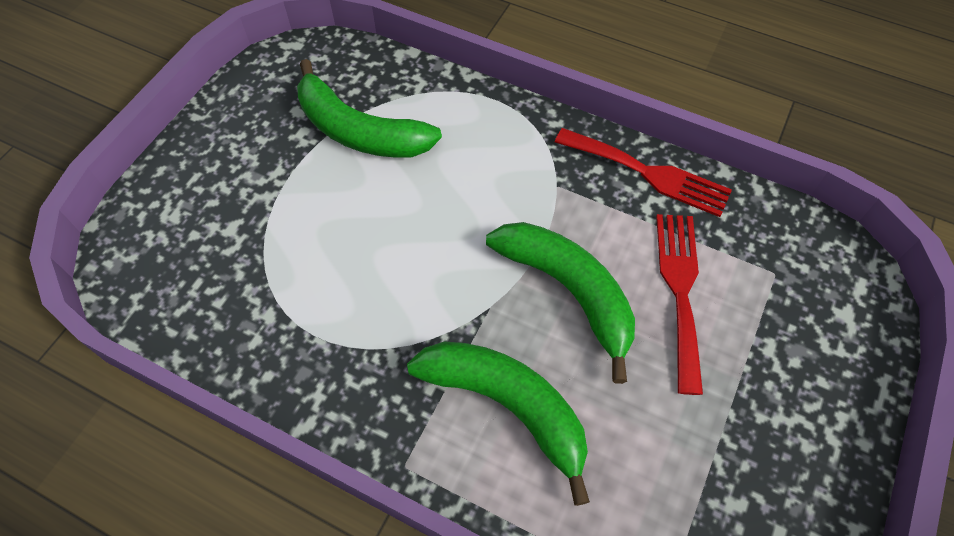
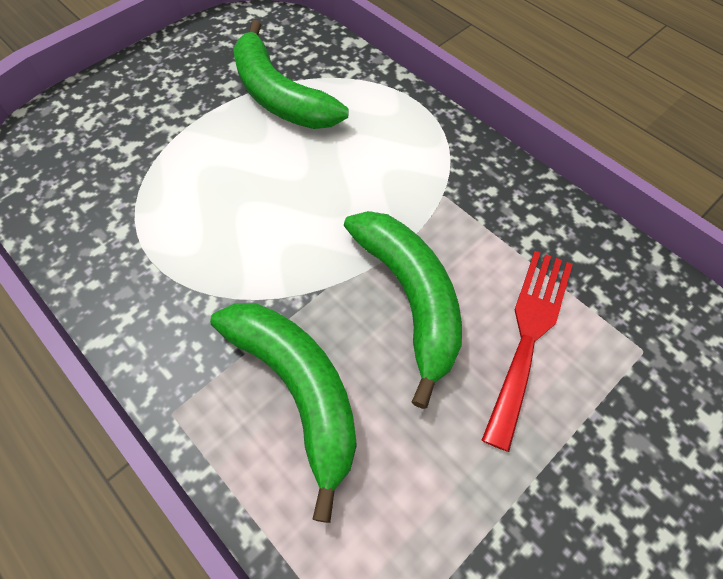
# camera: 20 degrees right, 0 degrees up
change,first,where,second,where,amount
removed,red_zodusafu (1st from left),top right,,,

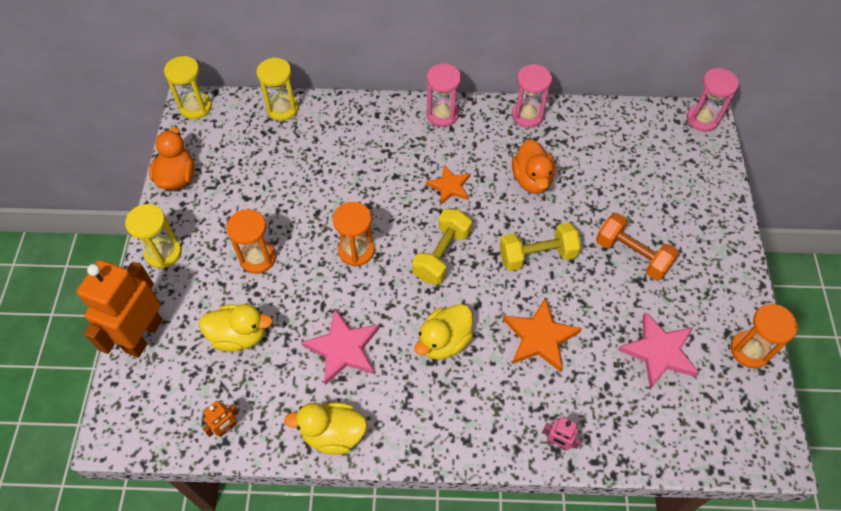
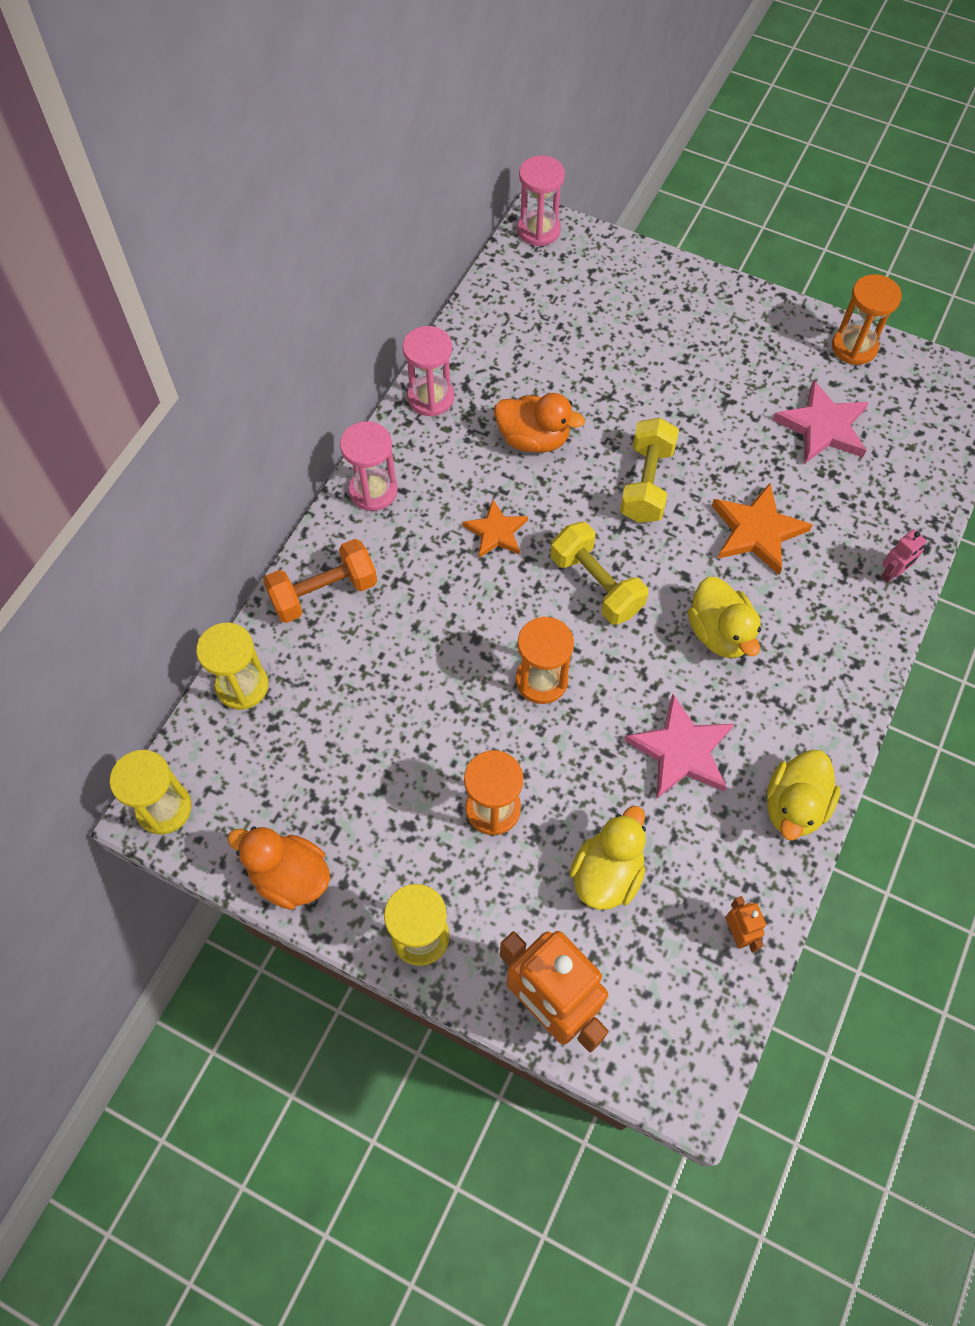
# camera: 65 degrees left, 5 degrees up
change,first,where,second,where,amount
moved,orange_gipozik,middle right,,middle left,

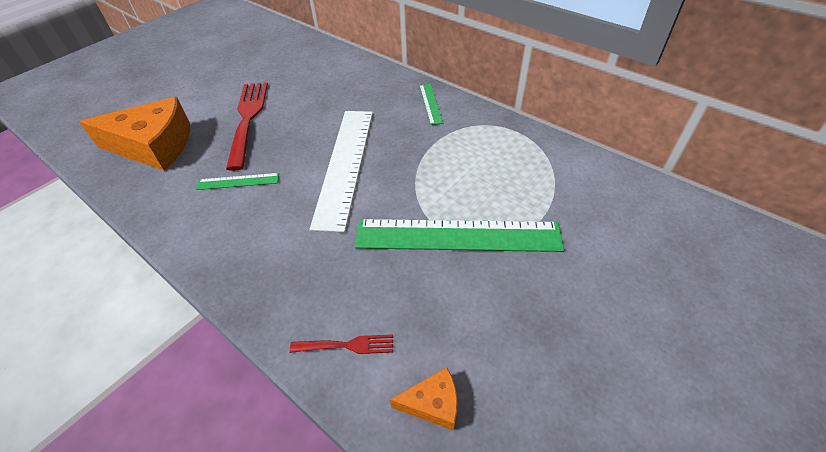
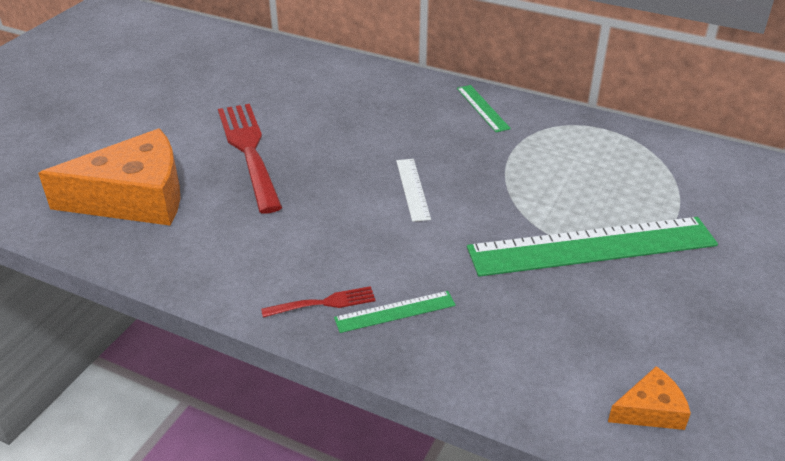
# camera: 15 degrees left, 10 degrees down
change,first,where,second,where,amount
moved,red_zodusafu (2nd from left),bottom centre,,centre,
moved,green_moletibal (1st from left),middle left,,bottom centre,
resized,white_moletibal,centre,,centre,x0.45

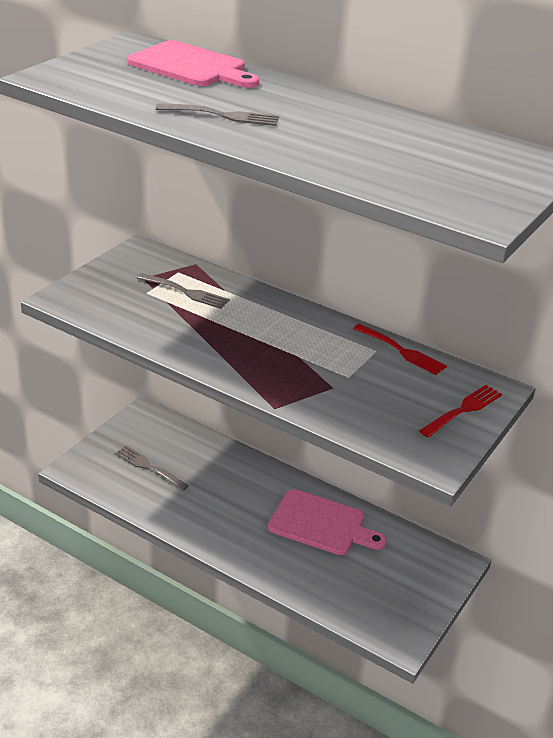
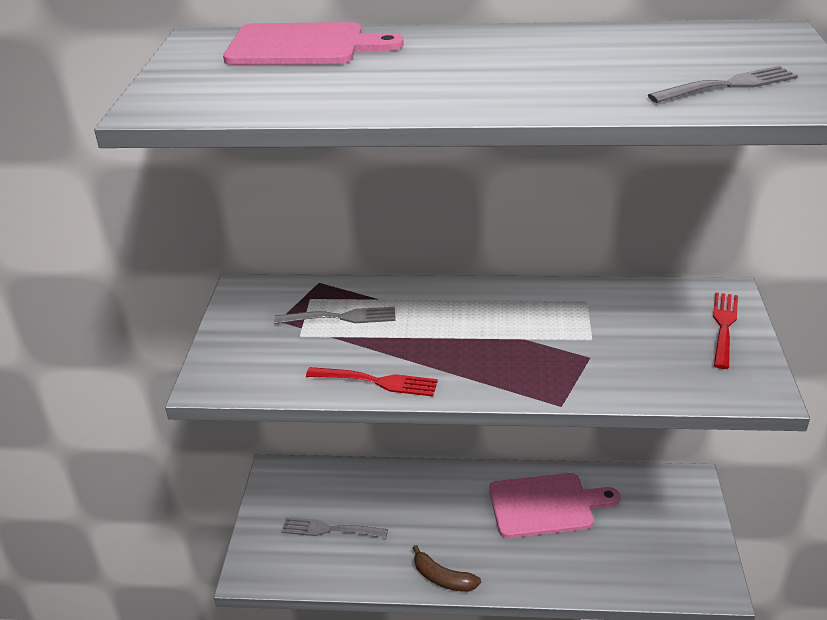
# camera: 25 degrees left, 0 degrees up
change,first,where,second,where,amount
moved,red_zodusafu (1st from left),middle right,,centre,
added,,,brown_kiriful,bottom centre,
moved,grey_zodusafu (3rd from left),top centre,,top right,

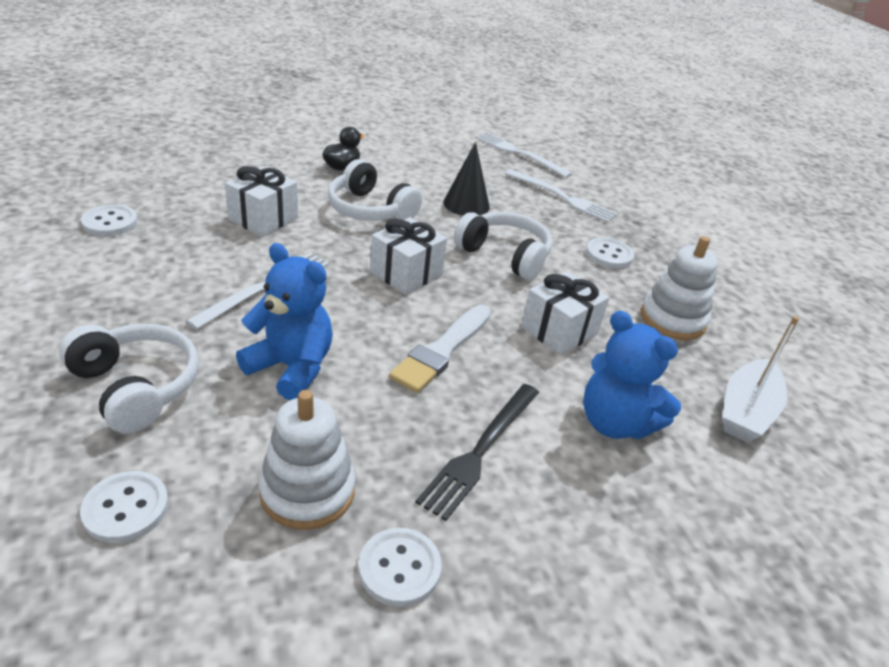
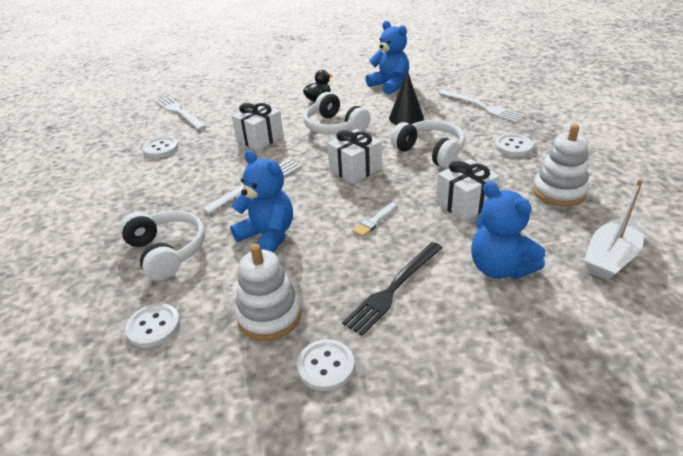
# camera: 15 degrees right, 0 degrees up
change,first,where,second,where,amount
moved,white_zodusafu (2nd from left in the first image),top centre,white_zodusafu (1st from left),top left,
resized,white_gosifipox,centre,,centre,x0.55
added,,,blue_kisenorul (2nd from left),top centre,

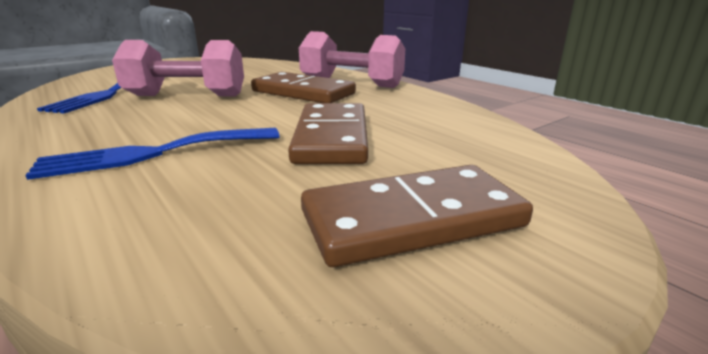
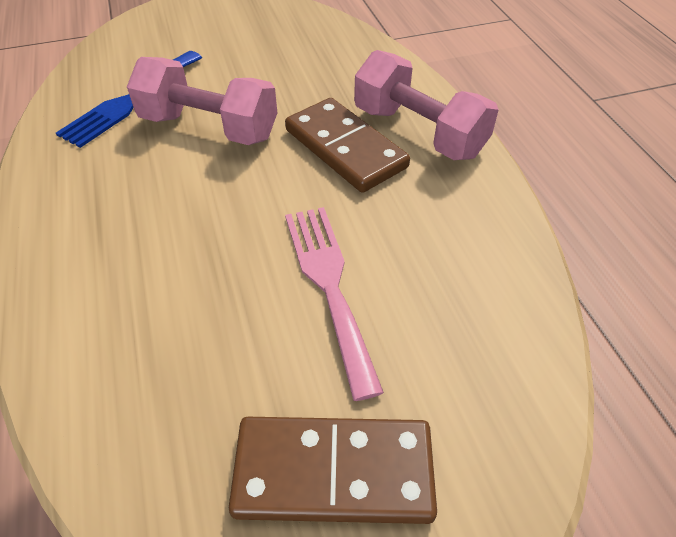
# camera: 20 degrees right, 25 degrees up
change,first,where,second,where,amount
replaced,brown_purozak (2nd from left),centre,pink_zodusafu,centre,
removed,blue_zodusafu (2nd from left),middle left,,,

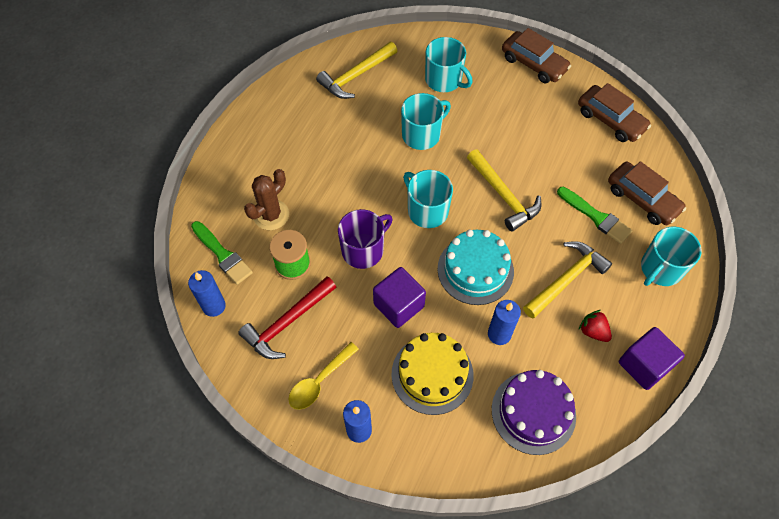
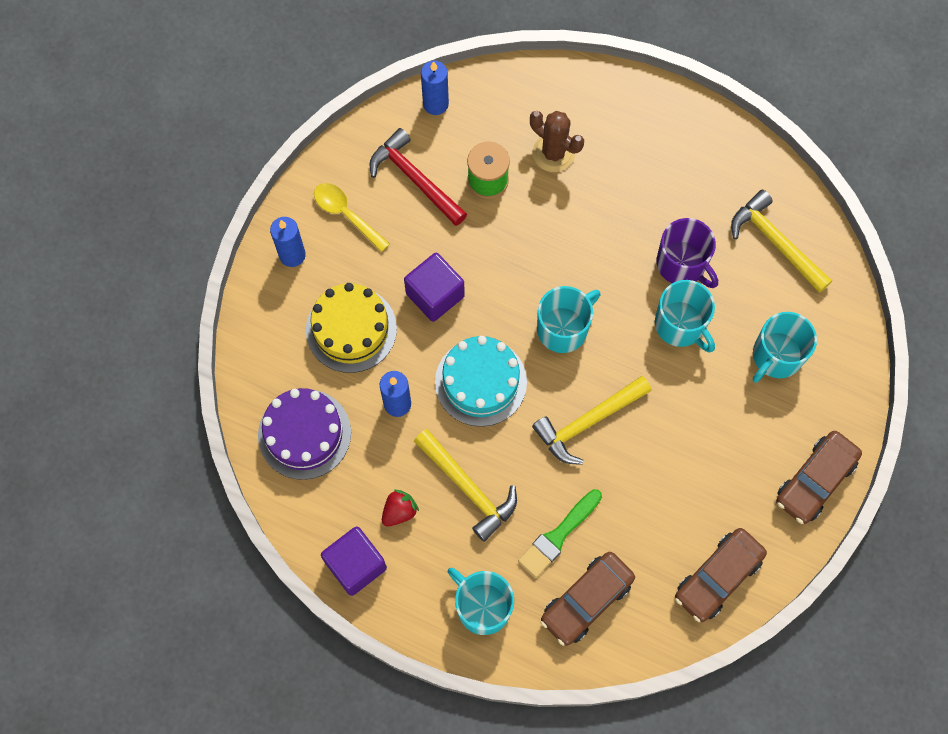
# camera: 90 degrees right, 10 degrees up
change,first,where,second,where,amount
moved,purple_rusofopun,centre,,middle right,
removed,green_gosifipox (1st from left),middle left,,,

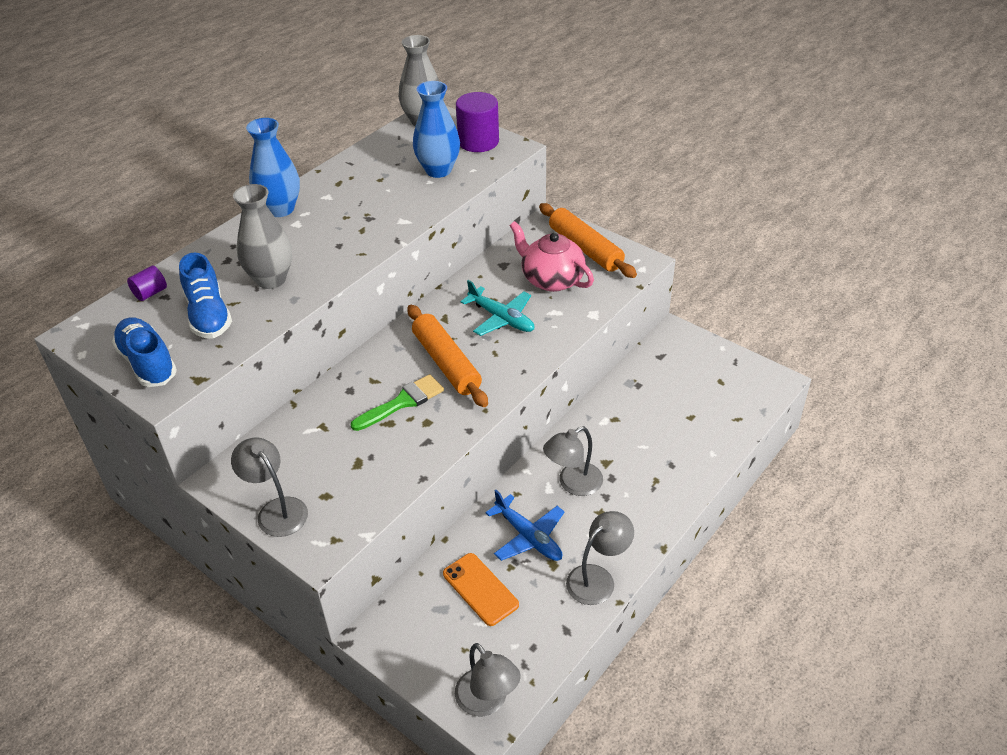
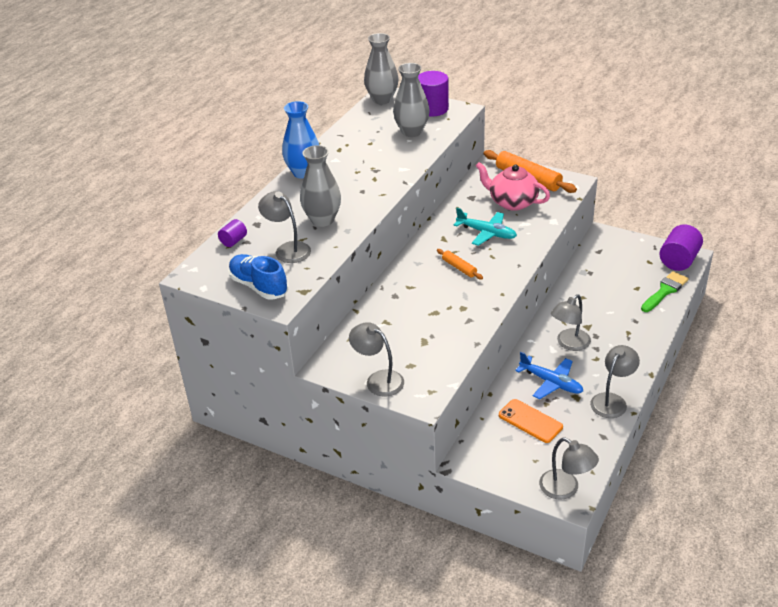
# camera: 10 degrees left, 5 degrees down
change,first,where,second,where,amount
replaced,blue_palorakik (2nd from left),middle left,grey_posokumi (1st from left),centre,
recoloured,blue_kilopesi (2nd from left),top centre,grey_kilopesi (3rd from left),top centre,
resized,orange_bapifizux (1st from left),centre,,centre,x0.52
moved,green_gosifipox,centre,,middle right,
added,,,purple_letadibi (3rd from left),middle right,

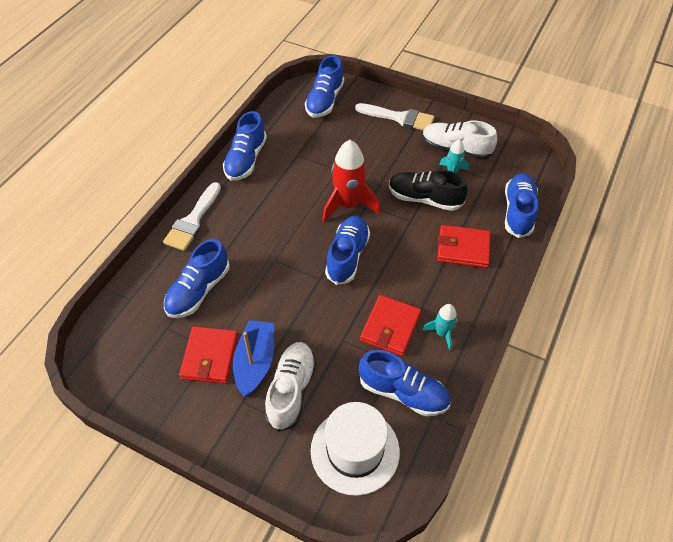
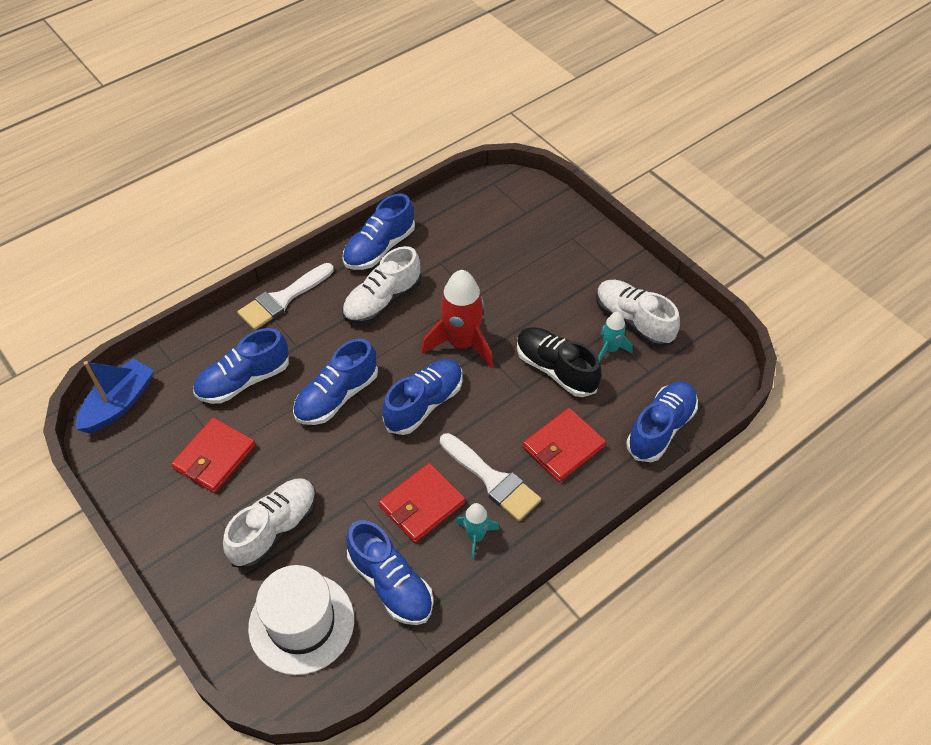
# camera: 25 degrees right, 0 degrees up
change,first,where,second,where,amount
moved,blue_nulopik,centre,,middle left,
moved,blue_palorakik (3rd from left in the first image),top centre,blue_palorakik (2nd from left),centre,
added,,,white_palorakik (2nd from left),centre,
moved,white_gosifipox (2nd from left),top centre,,centre,
turned,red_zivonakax (3rd from left),middle right,,centre,75 degrees counterclockwise

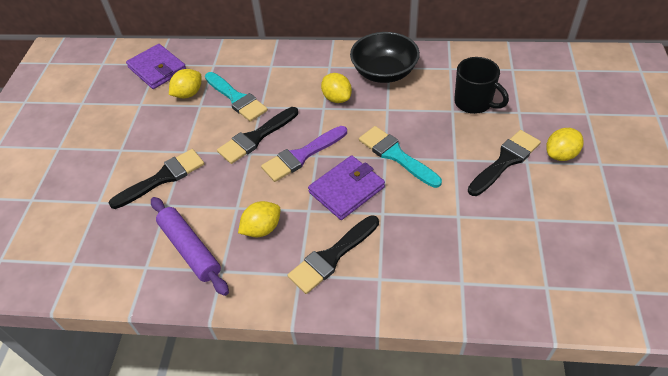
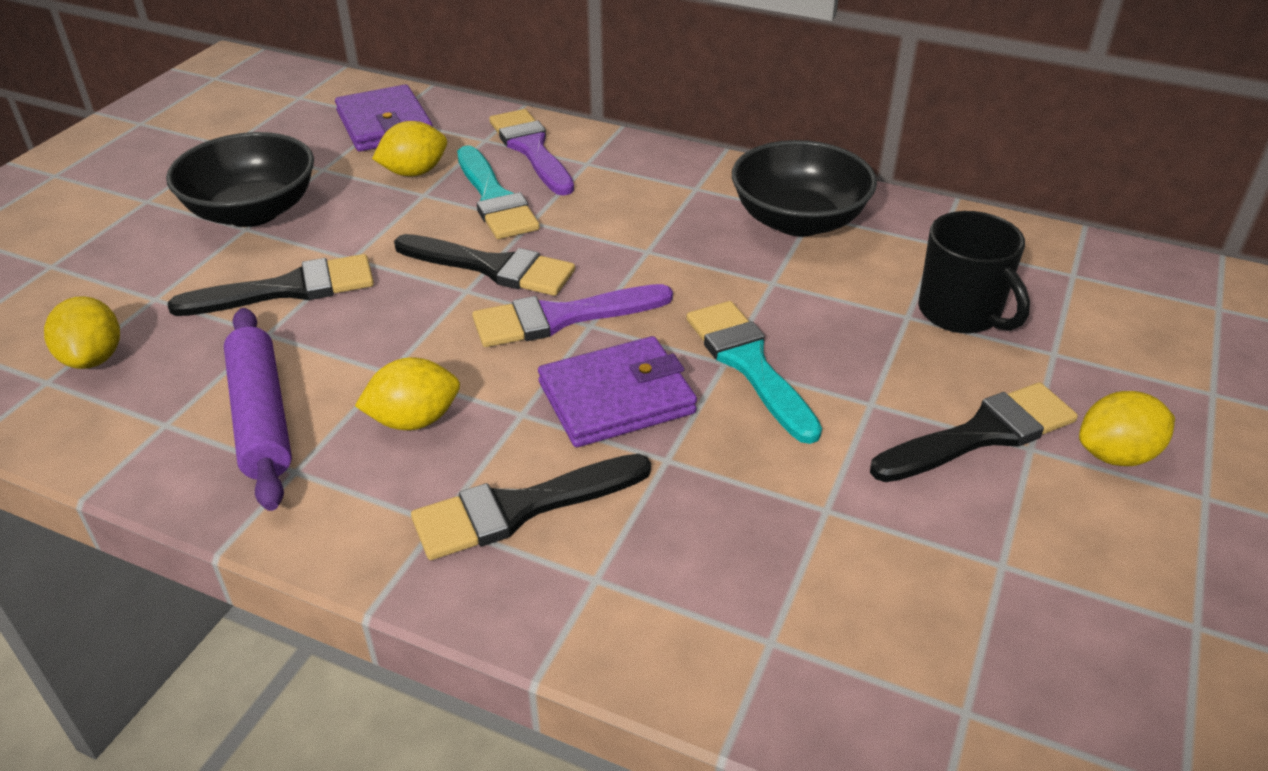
# camera: 15 degrees right, 10 degrees down
change,first,where,second,where,amount
moved,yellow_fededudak (3rd from left in the first image),top centre,yellow_fededudak (1st from left),middle left,
added,,,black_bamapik (1st from left),top left,
turned,black_gosifipox (2nd from left),centre,,centre,135 degrees counterclockwise
added,,,purple_gosifipox (1st from left),top centre,

